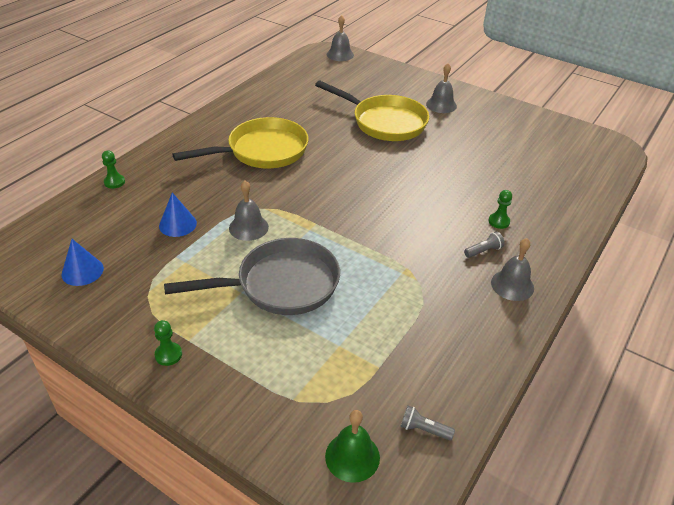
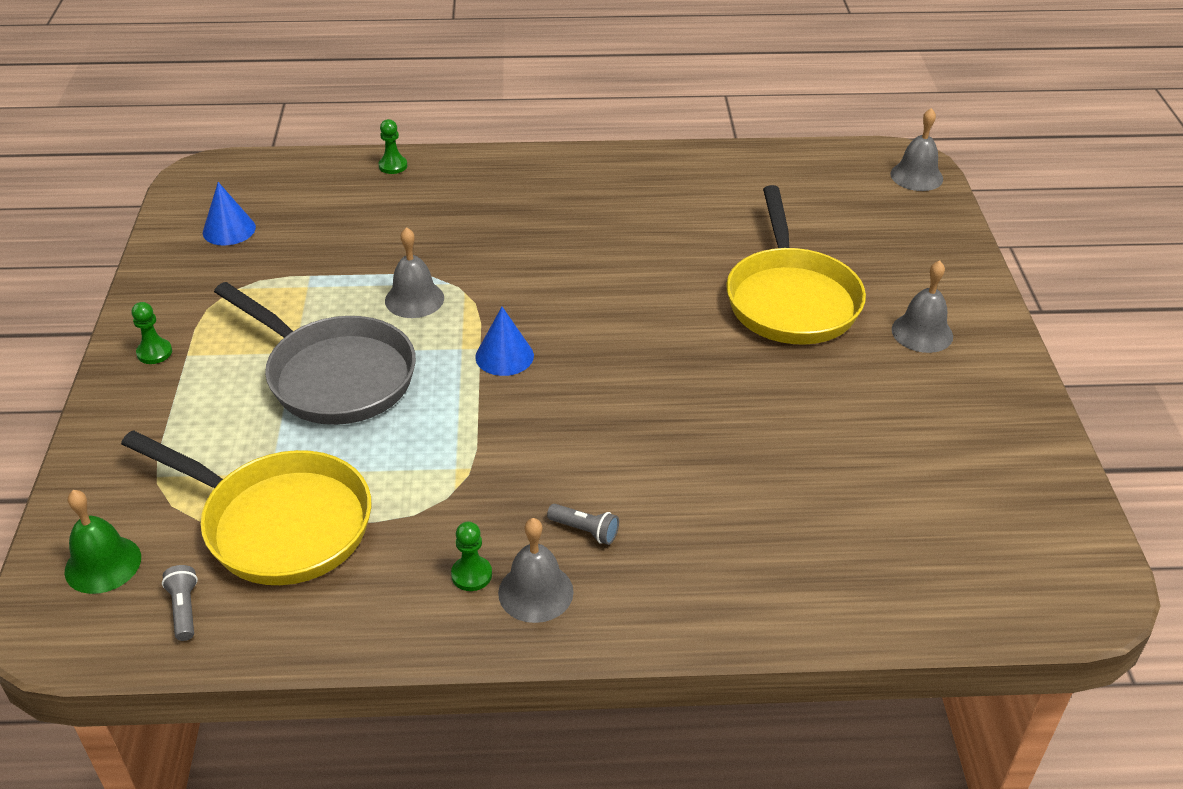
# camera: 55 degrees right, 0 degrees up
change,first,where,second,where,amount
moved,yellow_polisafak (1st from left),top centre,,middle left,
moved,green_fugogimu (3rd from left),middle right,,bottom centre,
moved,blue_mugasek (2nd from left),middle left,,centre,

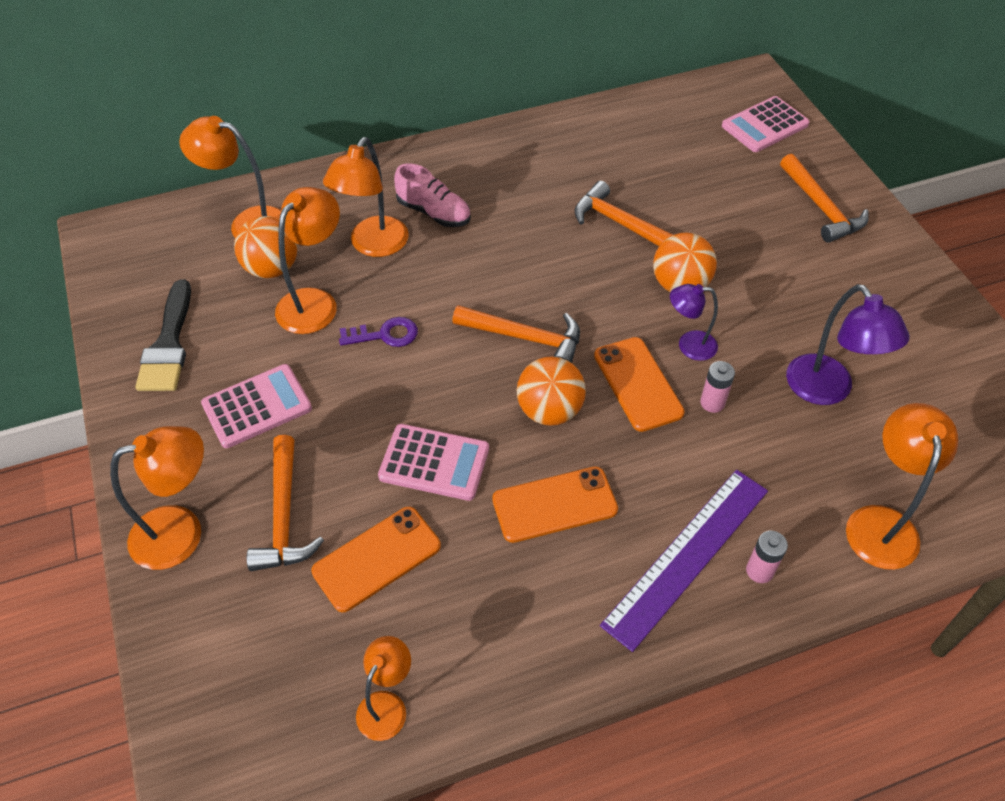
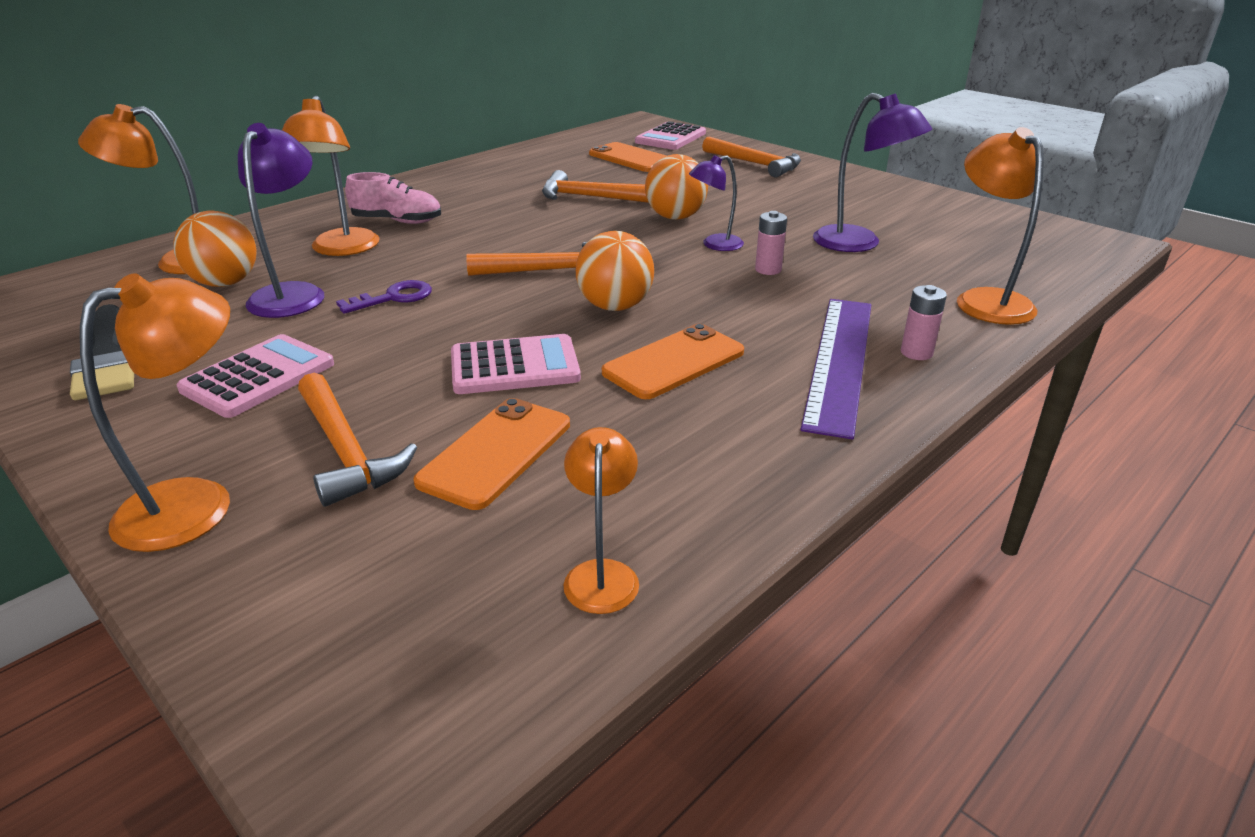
# camera: 25 degrees left, 20 degrees down
change,first,where,second,where,amount
recoloured,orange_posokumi (3rd from left),top left,purple_posokumi (1st from left),top left,
moved,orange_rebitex (3rd from left in the first image),centre,orange_rebitex (2nd from left),top centre,

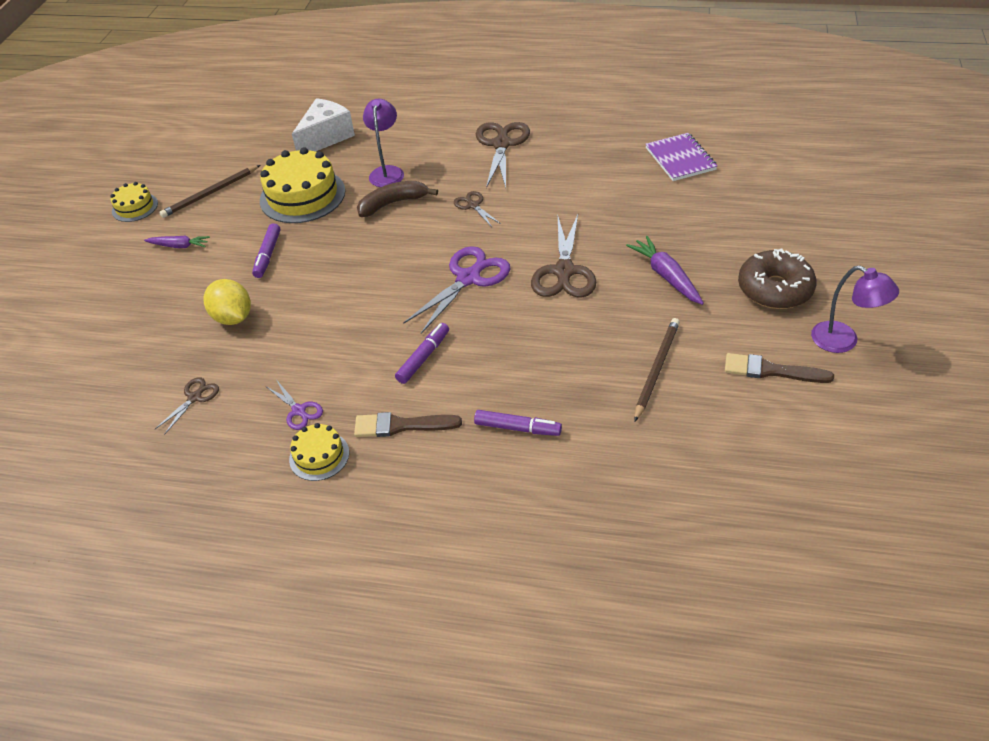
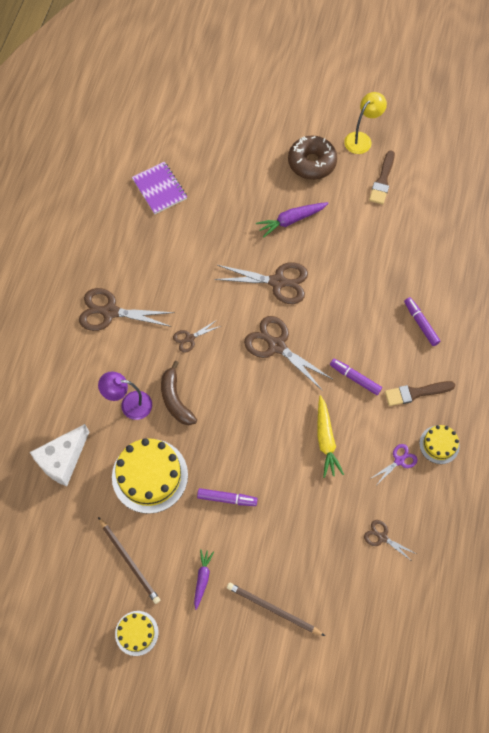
# camera: 90 degrees left, 20 degrees up
change,first,where,second,where,amount
turned,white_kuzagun,top left,,middle left,90 degrees counterclockwise
turned,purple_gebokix,top right,,top left,75 degrees clockwise
moved,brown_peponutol (2nd from left),centre,,bottom centre,
recoloured,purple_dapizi (2nd from left),centre,brown_dapizi (4th from left),centre,
added,,,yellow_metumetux,middle right,
recoloured,purple_posokumi (2nd from left),middle right,yellow_posokumi,top right,
turned,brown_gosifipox (1st from left in the first image),centre,brown_gosifipox (2nd from left),middle right,75 degrees clockwise
turned,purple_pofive (3rd from left),centre,,middle right,45 degrees counterclockwise
removed,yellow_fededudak,middle left,,,

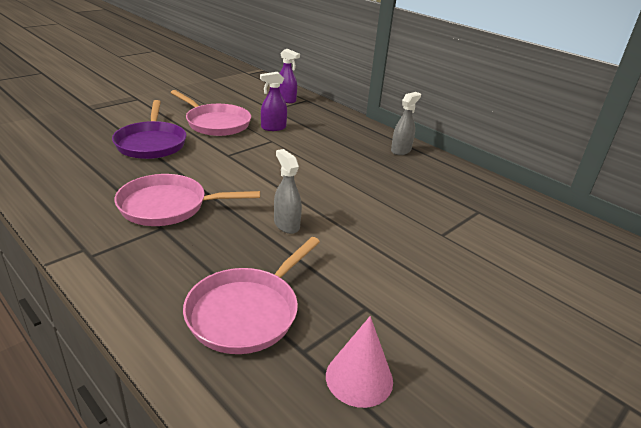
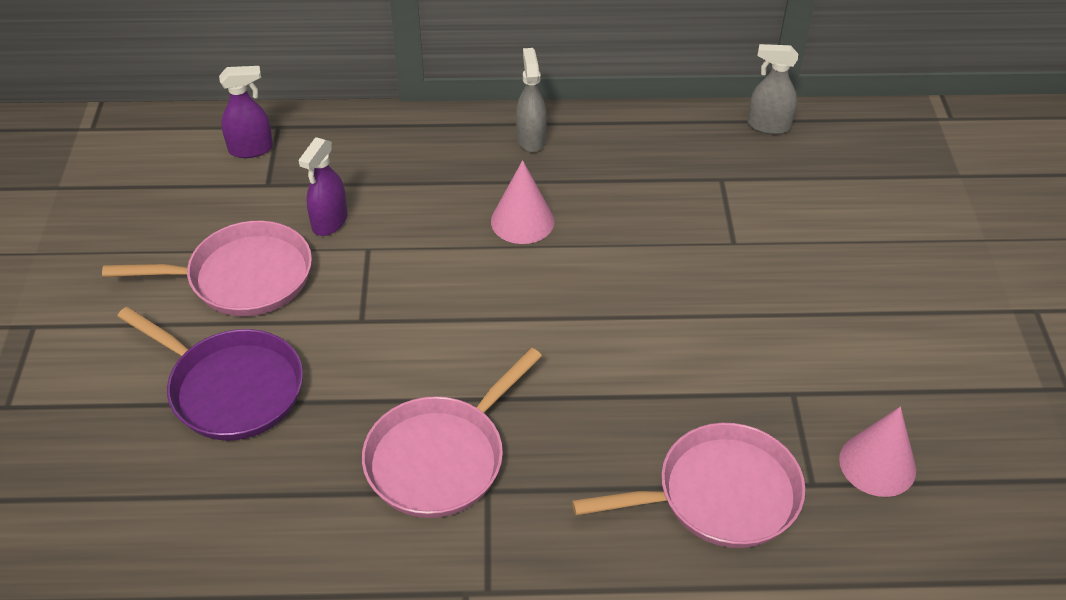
# camera: 45 degrees left, 15 degrees up
change,first,where,second,where,amount
added,,,pink_mugasek (1st from left),centre,
turned,pink_polisafak (3rd from left),bottom centre,,bottom centre,90 degrees counterclockwise
moved,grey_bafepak (1st from left in the first image),centre,grey_bafepak (2nd from left),top right,

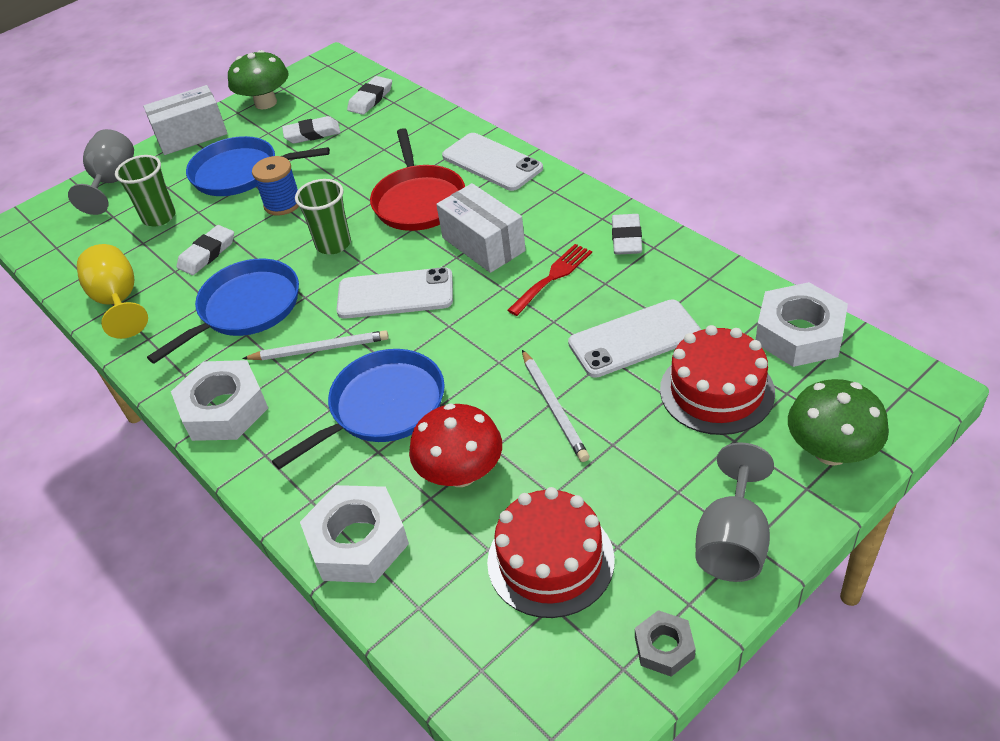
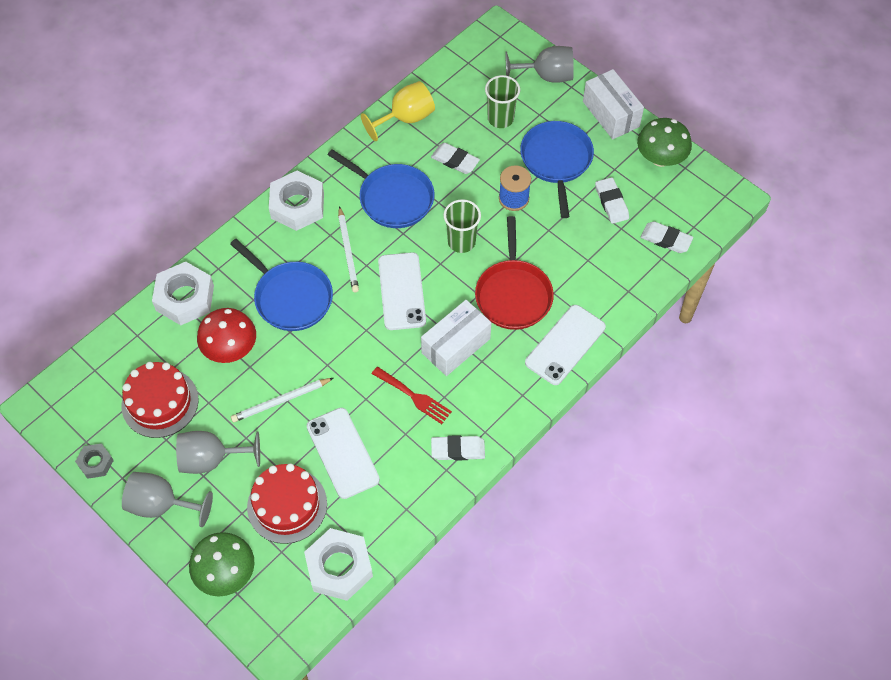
# camera: 80 degrees right, 15 degrees up
change,first,where,second,where,amount
added,,,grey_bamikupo (2nd from left),middle left,
turned,red_polisafak,top centre,,centre,75 degrees counterclockwise

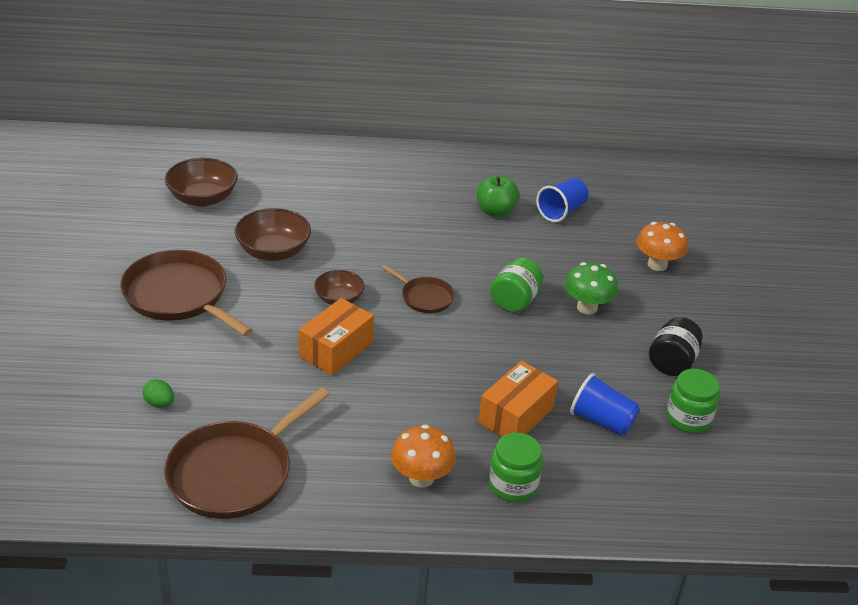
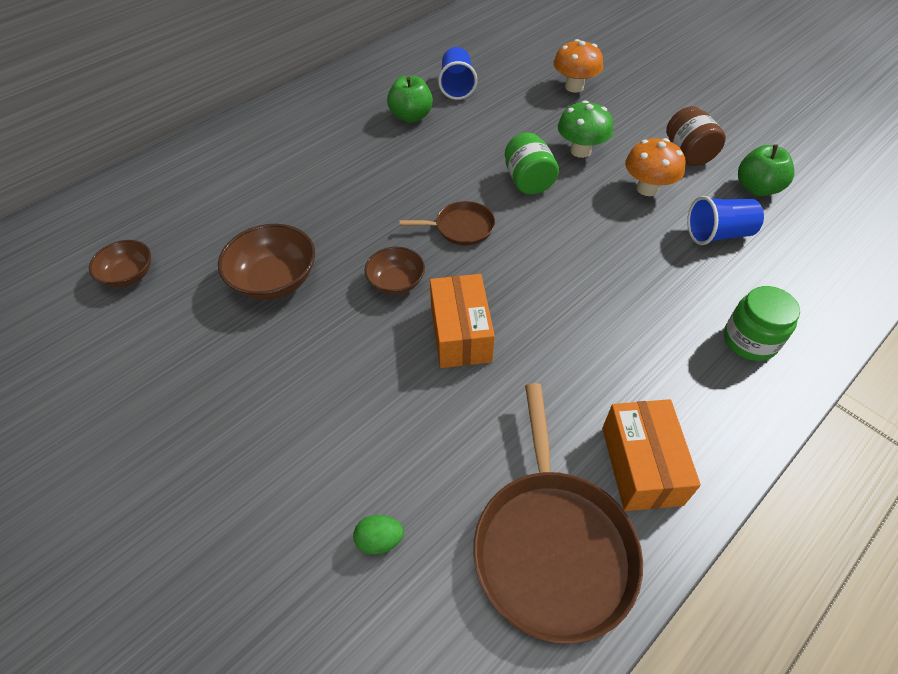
# camera: 40 degrees left, 15 degrees up
change,first,where,second,where,amount
resized,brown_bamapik (1st from left),top left,,middle left,x0.63
moved,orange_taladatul (2nd from left),centre,,bottom right,
moved,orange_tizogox (1st from left in the first image),bottom centre,orange_tizogox (2nd from left),top right,
recoloured,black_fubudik,middle right,brown_fubudik,top right,
replaced,green_fubudik (3rd from left),middle right,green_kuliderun (2nd from left),top right,
removed,brown_polisafak (1st from left),middle left,,,

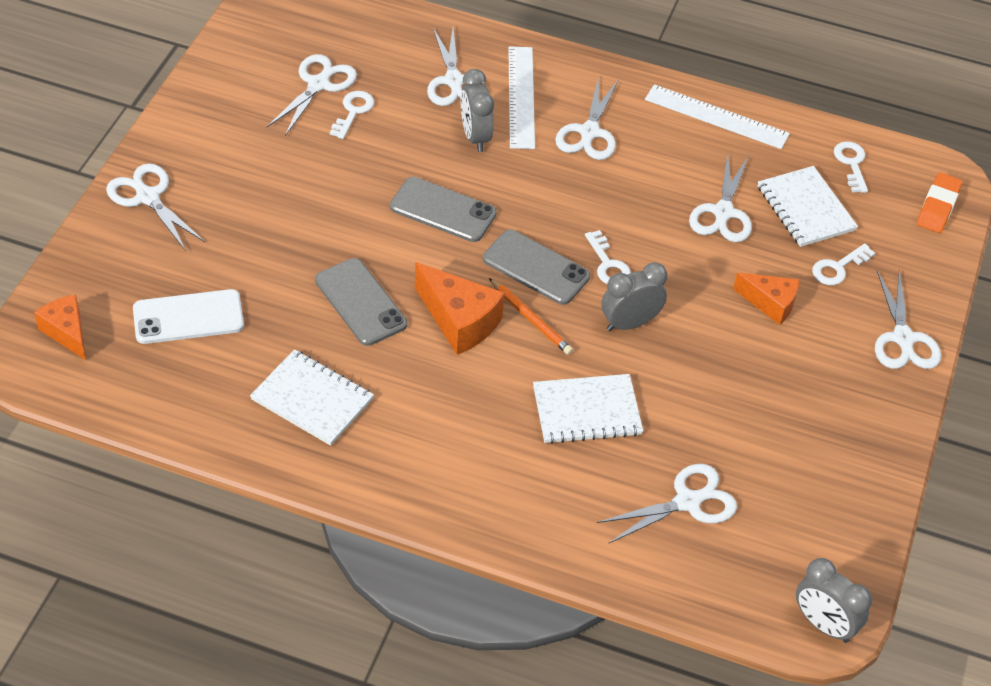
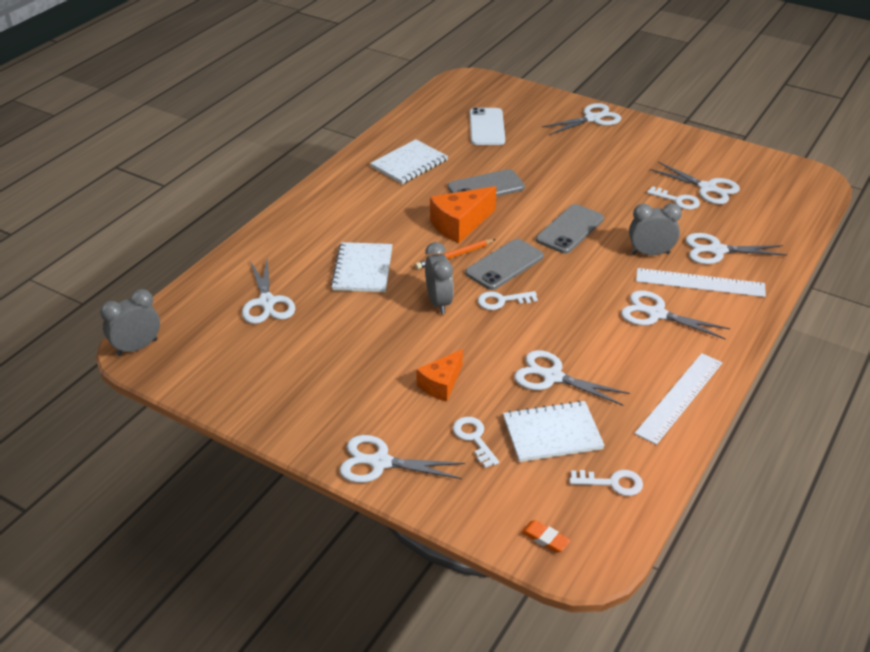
# camera: 105 degrees right, 10 degrees down
change,first,where,second,where,amount
resized,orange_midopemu,top right,,bottom centre,x0.64
removed,orange_kuzagun (1st from left),middle left,,,

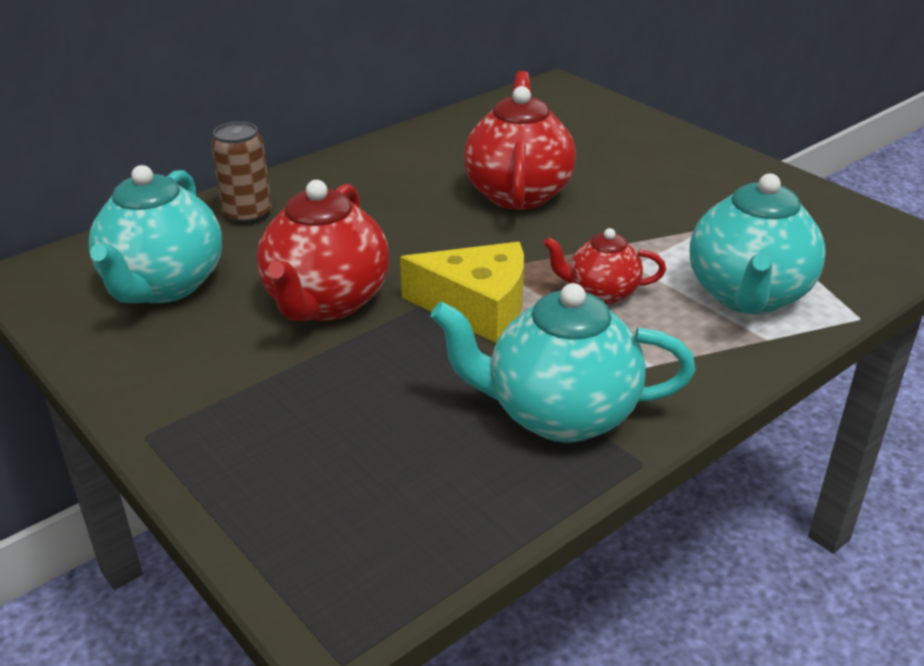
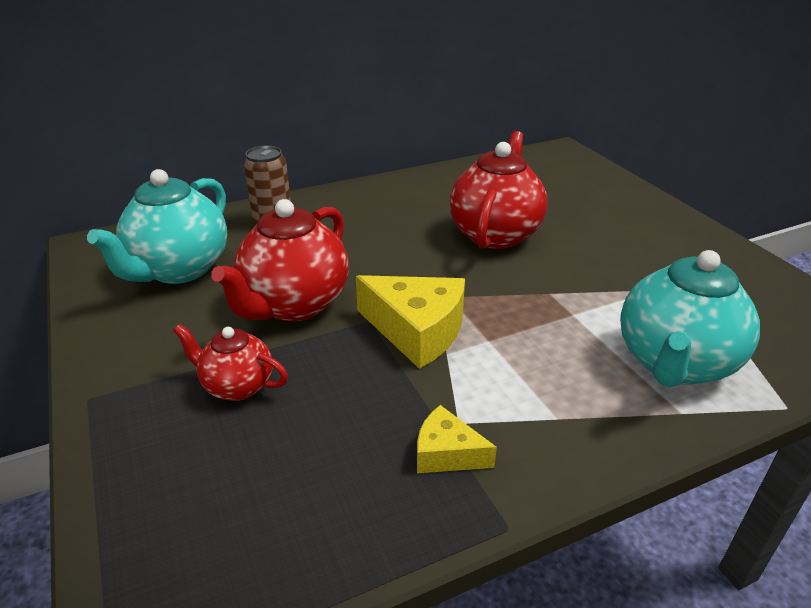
# camera: 15 degrees right, 0 degrees up
change,first,where,second,where,amount
moved,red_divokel (3rd from left in the first image),centre,red_divokel (1st from left),middle left,
replaced,turquoise_divokel (2nd from left),centre,yellow_kuzagun (2nd from left),bottom centre,

